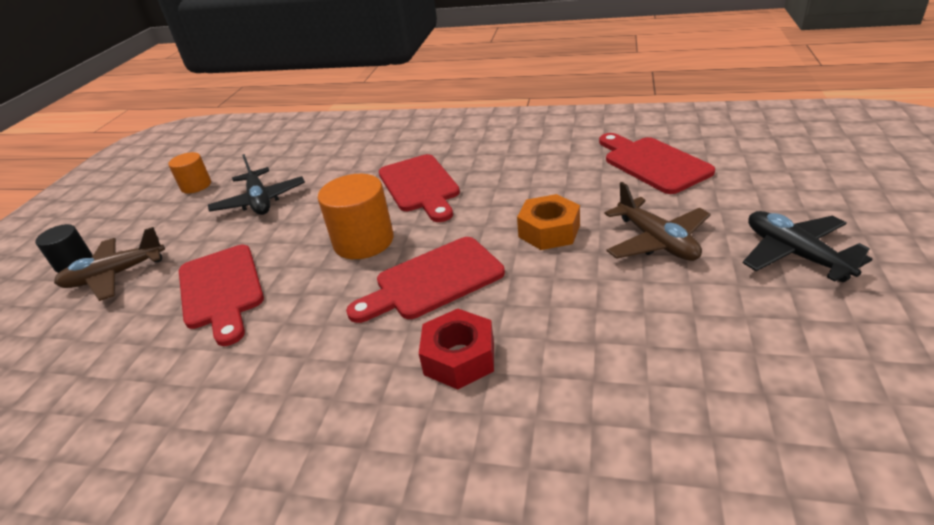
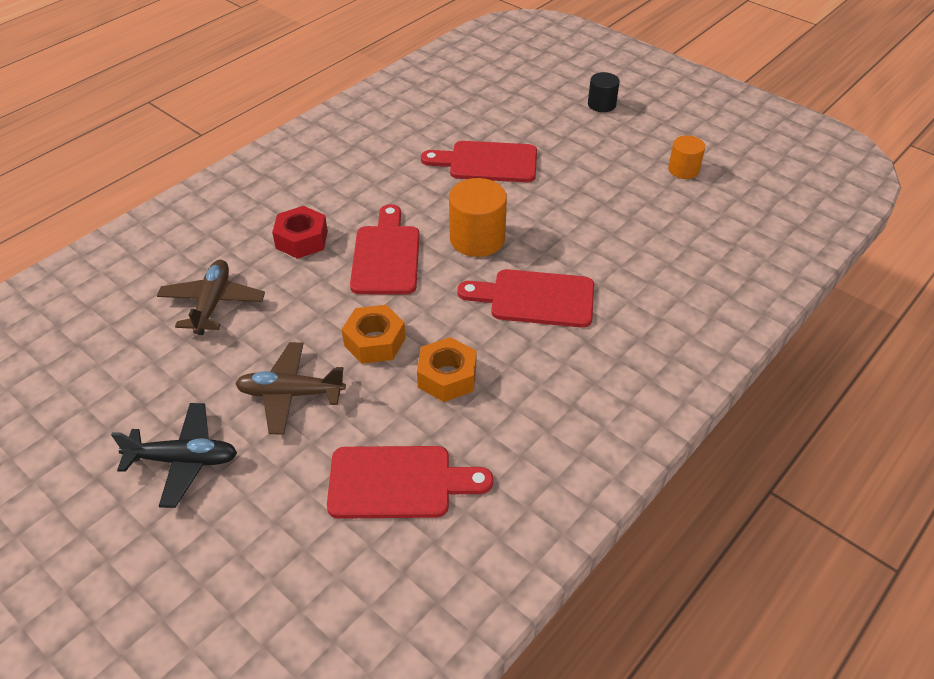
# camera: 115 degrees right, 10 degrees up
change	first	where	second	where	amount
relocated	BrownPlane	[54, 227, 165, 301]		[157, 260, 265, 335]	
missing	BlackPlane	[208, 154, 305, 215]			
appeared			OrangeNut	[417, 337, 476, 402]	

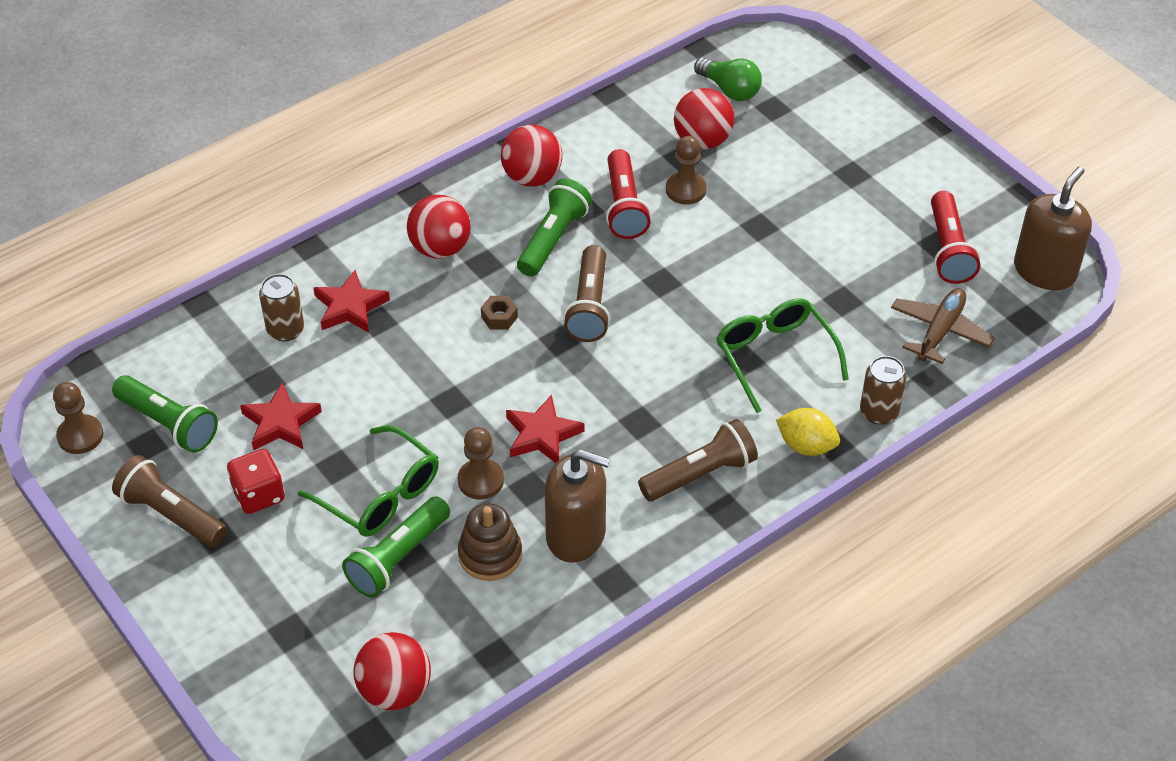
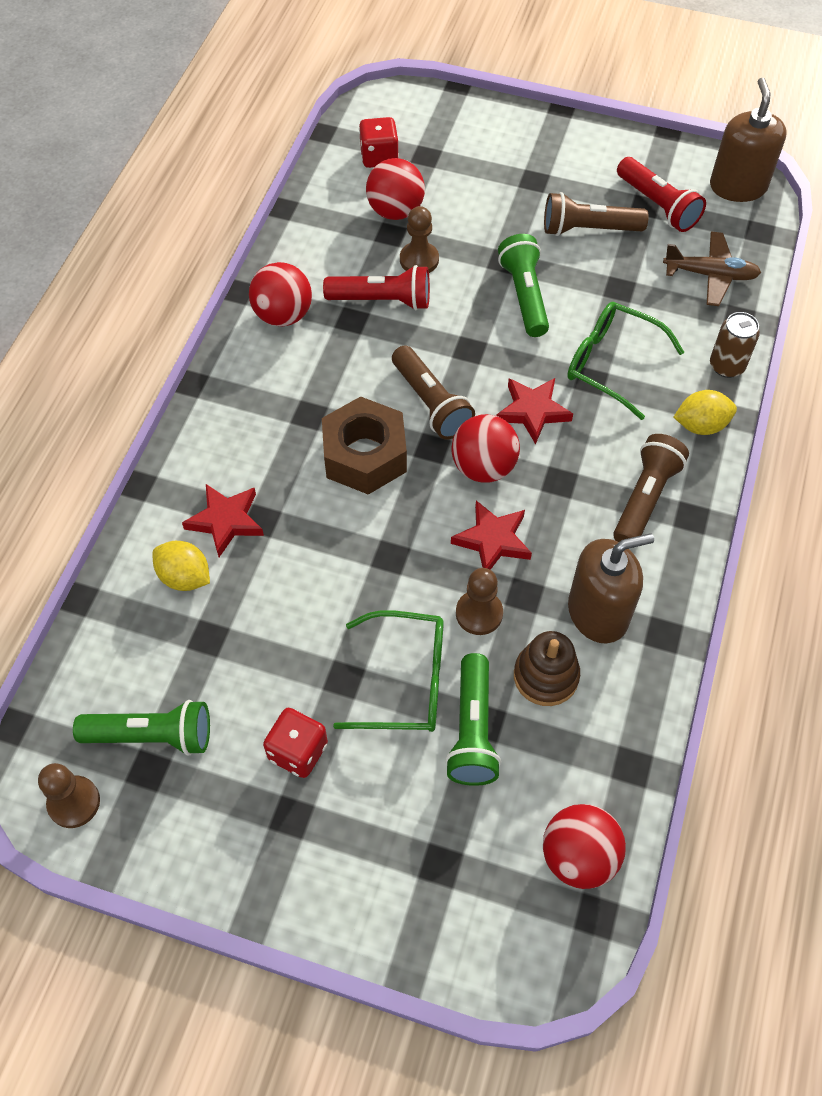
# camera: 35 degrees left, 10 degrees up
change	first	where	second	where	amount
relocated	BrownFlashlight	[112, 455, 227, 547]		[544, 192, 649, 236]	
relocated	RedStar	[240, 382, 322, 451]		[496, 378, 573, 444]	
exchanged	BrownCan	[259, 274, 304, 341]	YellowLemon	[153, 541, 210, 591]	
relocated	RedBall	[407, 195, 471, 258]		[451, 414, 520, 483]	
size	BrownNut	[481, 296, 518, 329]		[322, 396, 407, 495]	x2.48
relocated	GreenFlashlight	[517, 178, 592, 277]		[498, 234, 549, 337]	
spun	RedFlashlight	[606, 149, 651, 239]		[323, 265, 430, 310]	45 degrees counterclockwise
exchanged	GreenLightBulb	[694, 58, 762, 101]	RedDice	[359, 117, 399, 168]	
spun	BrownPlane	[891, 288, 995, 364]		[663, 231, 761, 306]	105 degrees clockwise

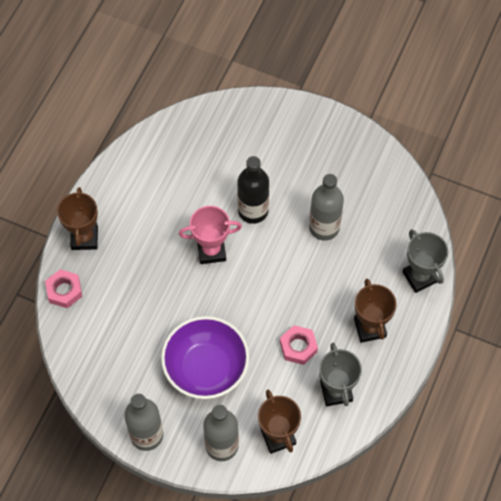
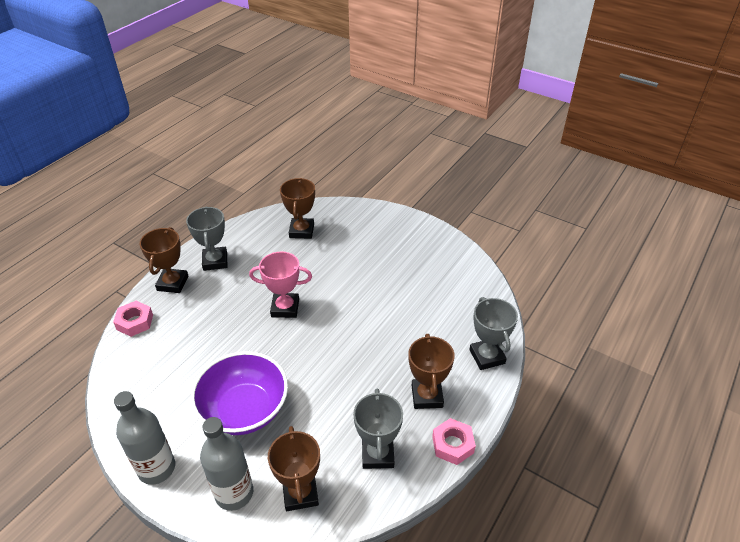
# camera: 10 degrees right, 20 degrees down
change	first	where	second	where	amount
missing	BlackBottle	[237, 156, 269, 224]			
relocated	PinkNut	[280, 325, 318, 365]		[432, 418, 476, 465]	
missing	GreyBottle	[309, 174, 344, 241]			
appeared			GreyTrophy	[186, 206, 227, 271]	
appeared			BrownTrophy	[280, 178, 315, 239]	

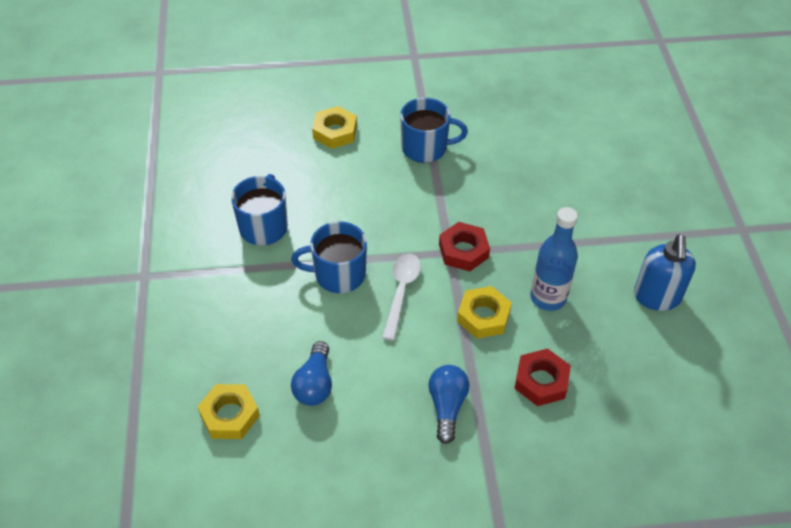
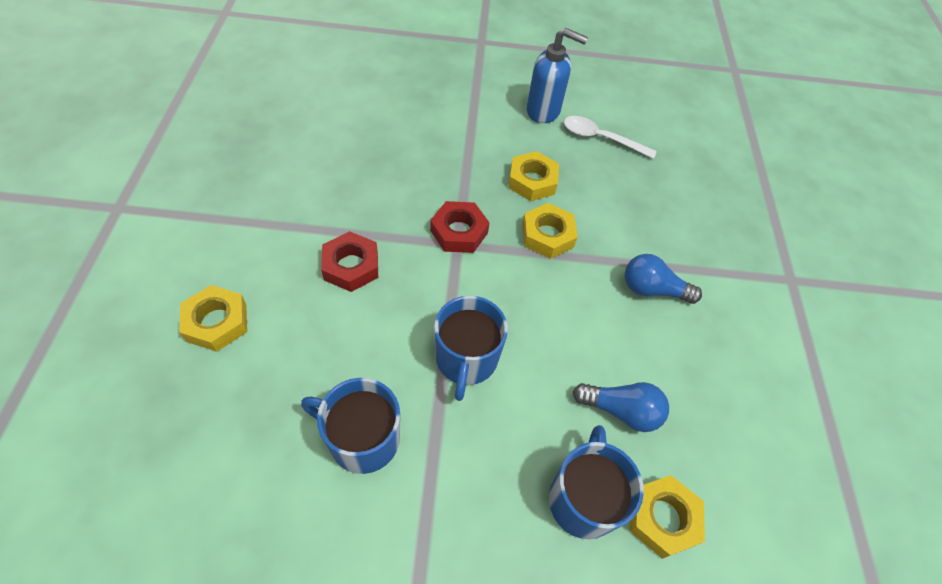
# camera: 85 degrees left, 5 degrees up
change	first	where	second	where	amount
relocated	WhiteSpoon	[382, 253, 421, 341]		[564, 116, 657, 159]	
relocated	BlueMug	[400, 98, 468, 163]		[549, 425, 644, 539]	
relocated	RedNut	[514, 349, 571, 406]		[321, 231, 378, 292]	
exchanged	BlueBottle	[531, 207, 578, 311]	YellowNut	[508, 151, 559, 201]	

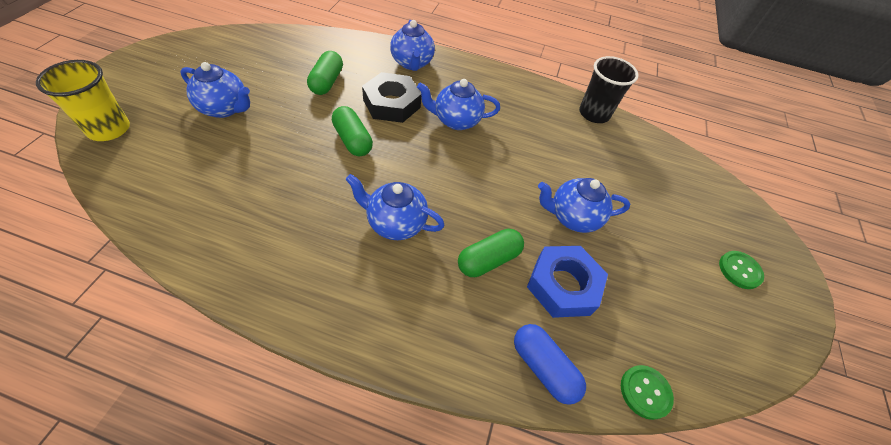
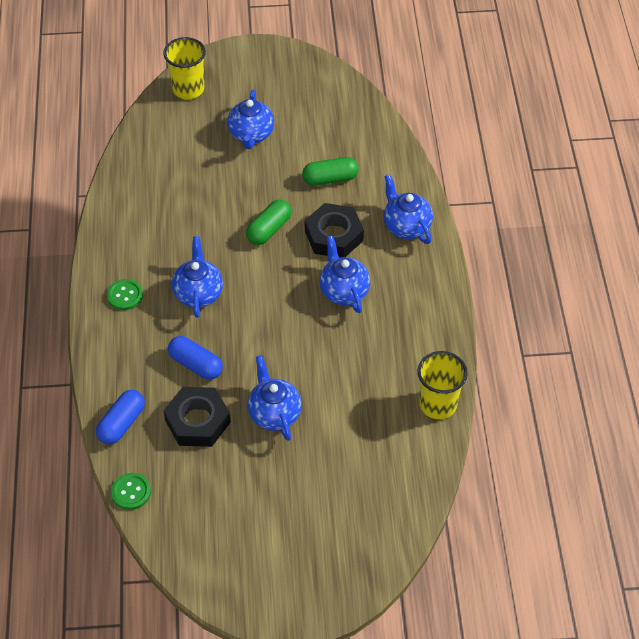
# camera: 75 degrees right, 0 degrees up
change	first	where	second	where	amount
spun	BlueTeapot	[390, 20, 435, 71]		[384, 174, 433, 244]	90 degrees clockwise
colour	GreenCapsule	[458, 229, 524, 277]	BlueCapsule	[168, 336, 223, 380]	
colour	BlueNut	[527, 246, 608, 318]	BlackNut	[163, 387, 231, 447]	
colour	BlackCup	[579, 56, 639, 123]	YellowCup	[417, 351, 468, 419]	
relocated	GreenButton	[719, 251, 764, 289]		[107, 279, 143, 310]	

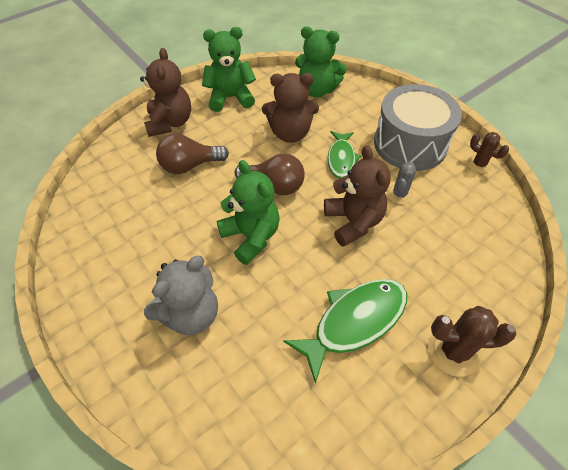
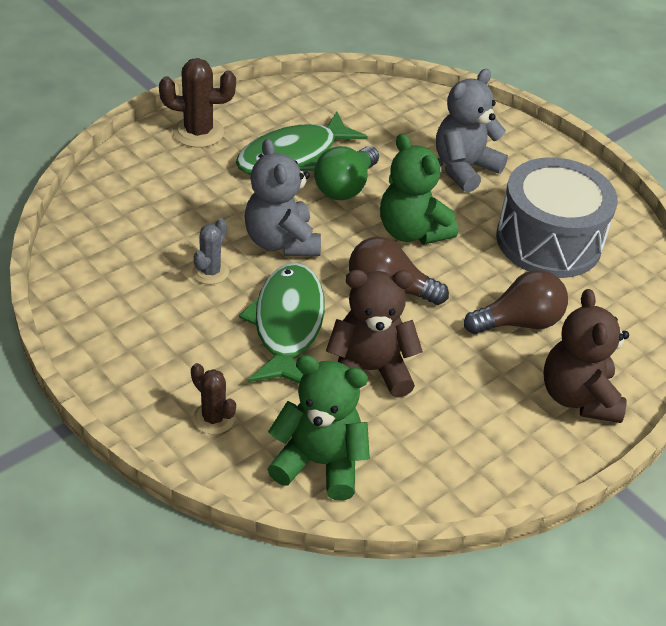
# camera: 175 degrees right, 10 degrees down
change	first	where	second	where	amount
missing	GreenTeddyBear	[202, 27, 256, 112]			
colour	BrownTeddyBear	[324, 145, 391, 247]	GreyTeddyBear	[244, 139, 321, 256]	
size	GreenFish	[328, 131, 362, 179]		[239, 263, 325, 383]	x1.60
relocated	GreyDrum	[374, 84, 462, 171]		[496, 157, 618, 278]	
relocated	BrownCactus	[467, 132, 509, 173]		[191, 363, 236, 434]	
appeared			GreenLightBulb	[314, 146, 379, 200]	

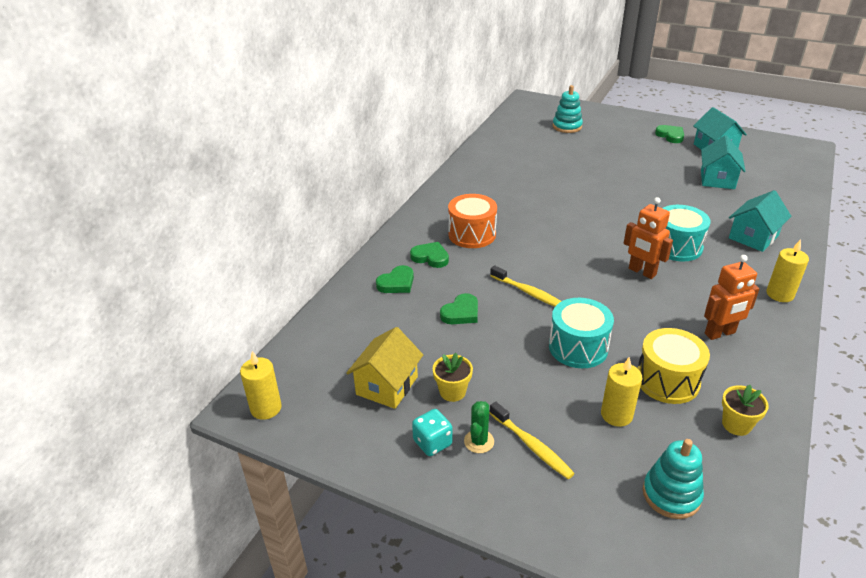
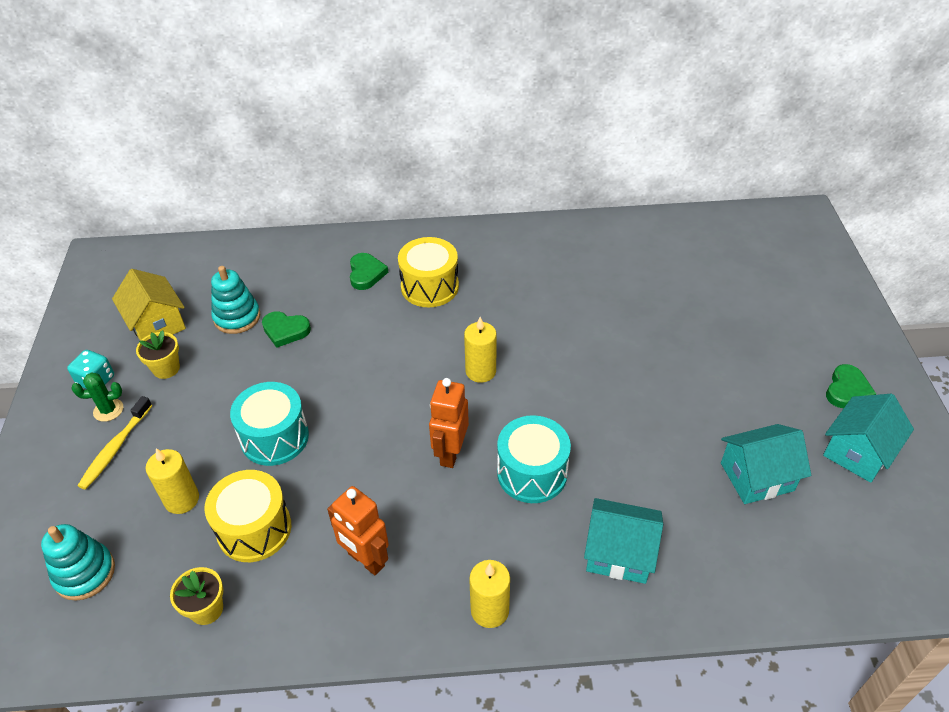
# camera: 60 degrees right, 10 degrees up
change	first	where	second	where	amount
relocated	YellowCandle	[240, 351, 282, 420]		[464, 317, 497, 383]	
spun	YellowHouse	[346, 327, 423, 409]		[112, 269, 186, 341]	60 degrees clockwise
missing	GreenHeart	[376, 265, 414, 293]			
colour	OrangeDrum	[448, 194, 497, 248]	YellowDrum	[398, 237, 459, 307]	
missing	YellowToothbrush	[490, 265, 561, 307]			
relocated	TurquoiseStackingToy	[553, 85, 583, 133]		[211, 266, 261, 334]	

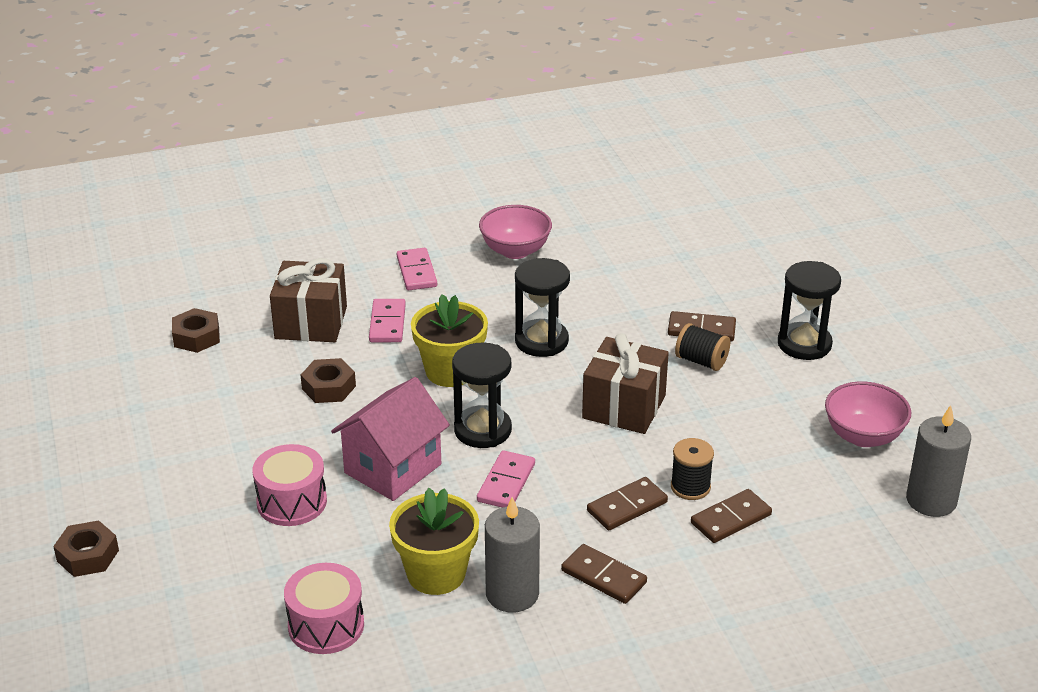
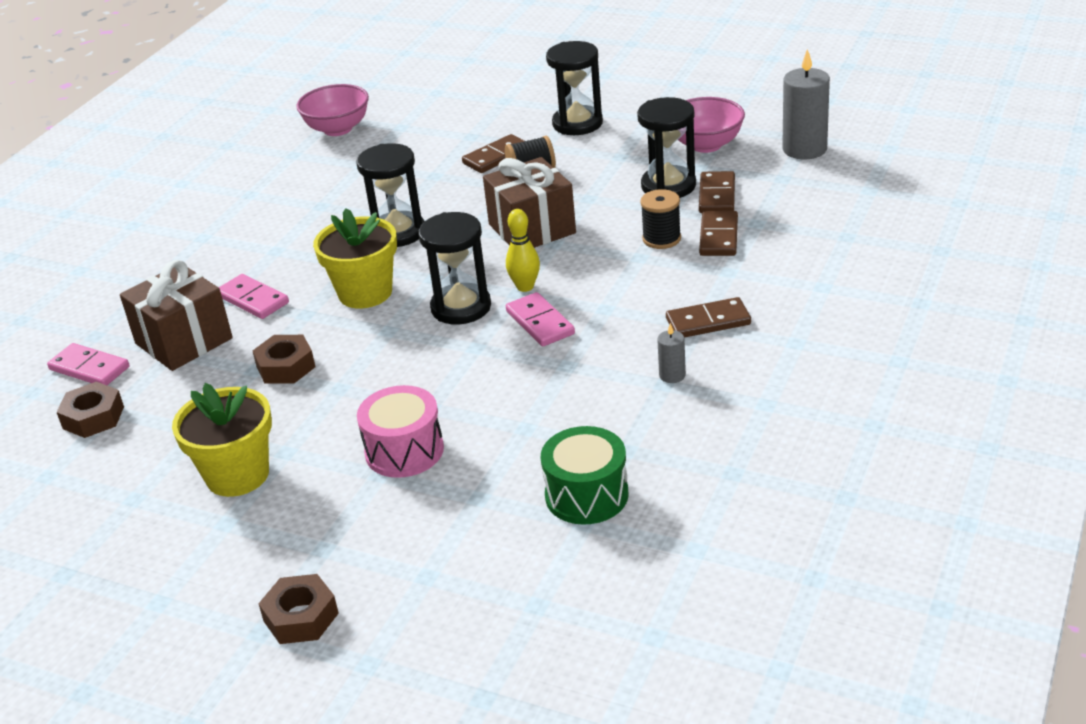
# camera: 45 degrees left, 0 degrees up
change	first	where	second	where	amount
colour	PinkDrum	[284, 563, 364, 654]	GreenDrum	[541, 426, 629, 525]	
missing	PinkHouse	[331, 377, 450, 501]			
relocated	YellowFlowerPot	[389, 488, 479, 595]		[172, 383, 272, 497]	
relocated	PinkDomino	[397, 248, 437, 290]		[47, 343, 130, 385]	
relocated	PinkBowl	[479, 205, 552, 259]		[296, 84, 369, 136]	
size	GreyCandle	[485, 497, 540, 613]		[657, 323, 686, 383]	x0.48
relocated	BrownDomino	[587, 477, 668, 530]		[699, 171, 735, 213]	
appeared			YellowBowlingPin	[506, 209, 540, 292]	
appeared			BlackHourglass	[637, 97, 696, 198]	

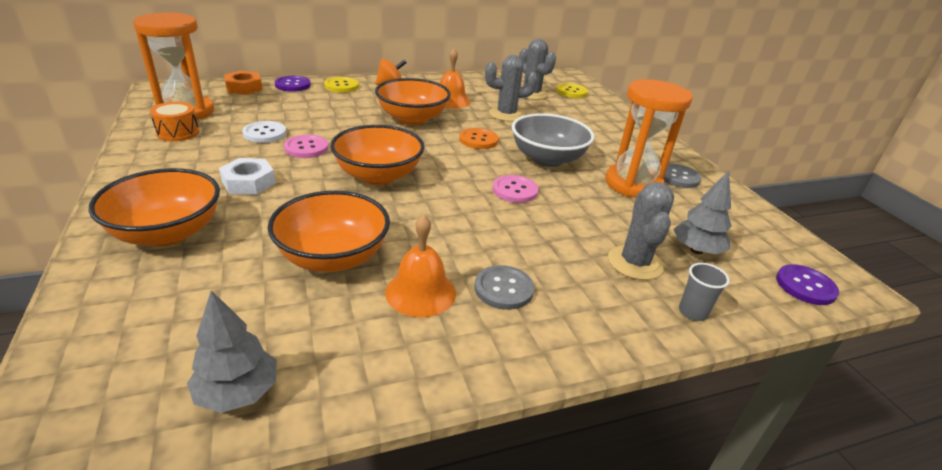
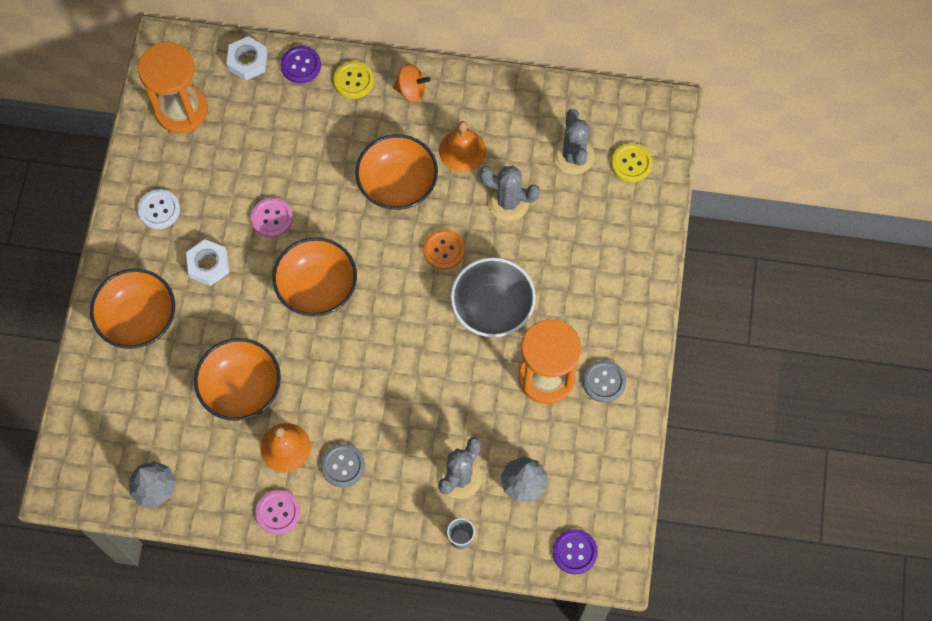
# camera: 30 degrees right, 35 degrees up
change	first	where	second	where	amount
missing	OrangeDrum	[150, 102, 199, 141]			
colour	OrangeNut	[224, 71, 263, 95]	WhiteNut	[227, 36, 268, 81]	
relocated	WhiteButton	[242, 121, 286, 143]		[138, 189, 180, 229]	
relocated	PinkButton	[492, 175, 538, 203]		[255, 490, 300, 535]	

